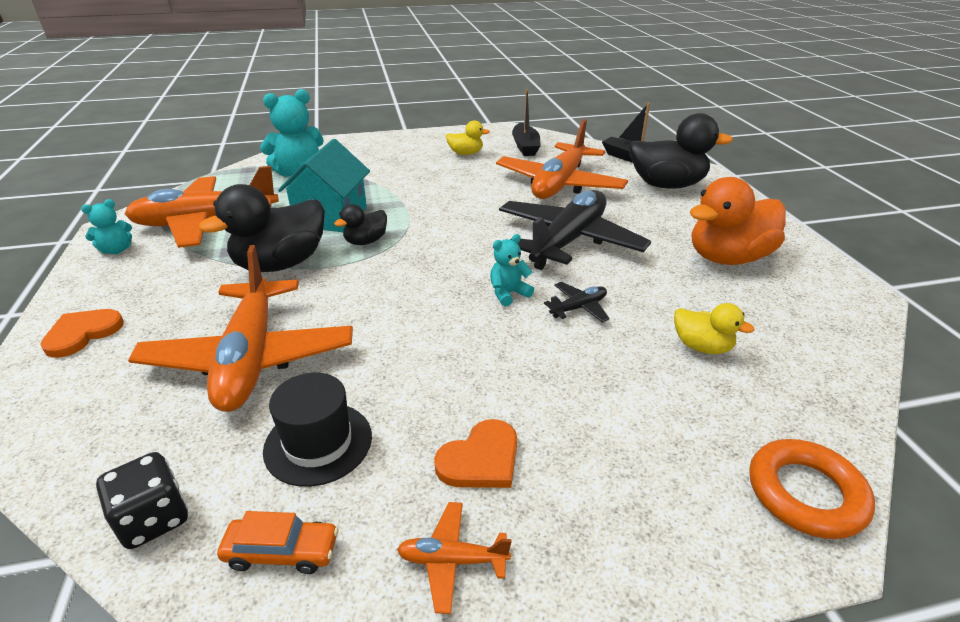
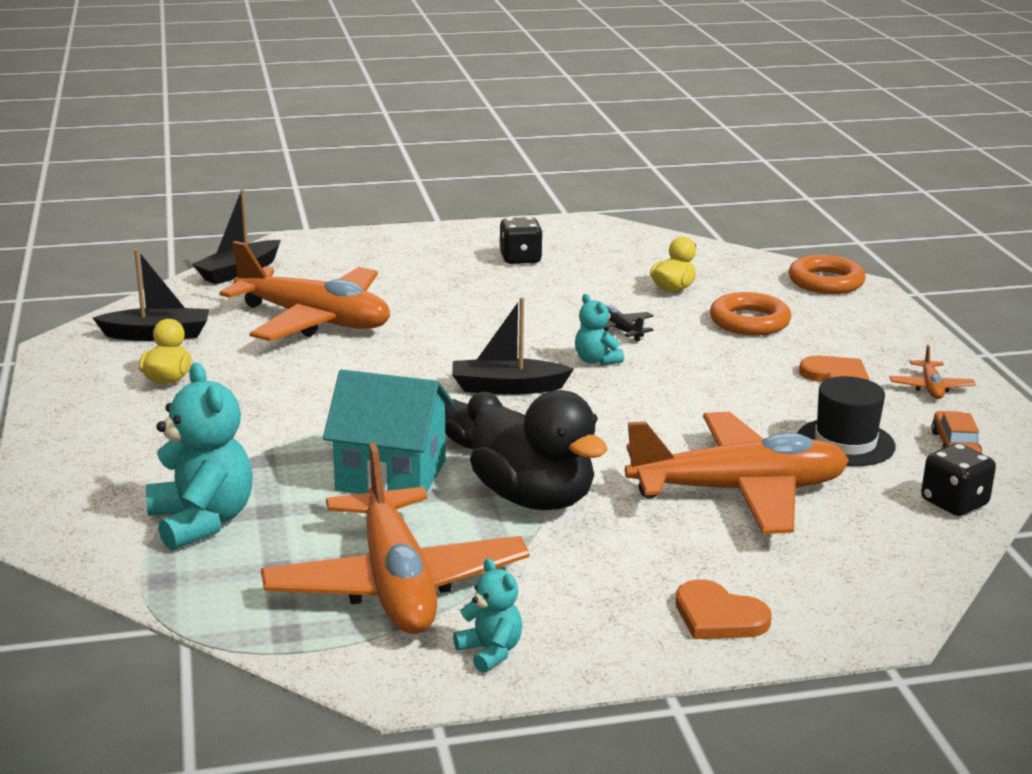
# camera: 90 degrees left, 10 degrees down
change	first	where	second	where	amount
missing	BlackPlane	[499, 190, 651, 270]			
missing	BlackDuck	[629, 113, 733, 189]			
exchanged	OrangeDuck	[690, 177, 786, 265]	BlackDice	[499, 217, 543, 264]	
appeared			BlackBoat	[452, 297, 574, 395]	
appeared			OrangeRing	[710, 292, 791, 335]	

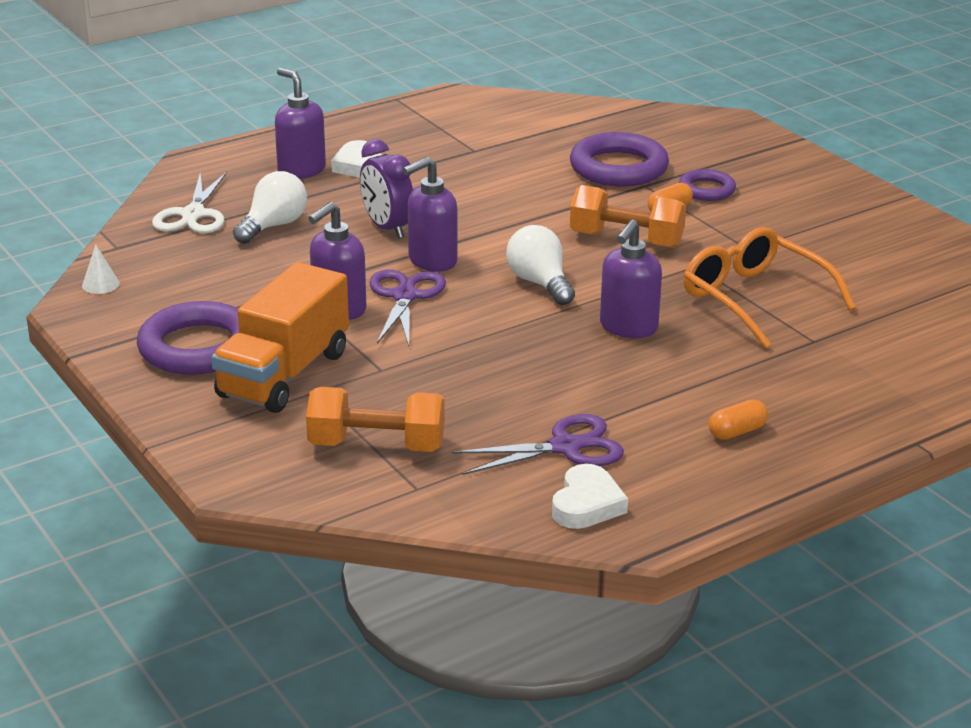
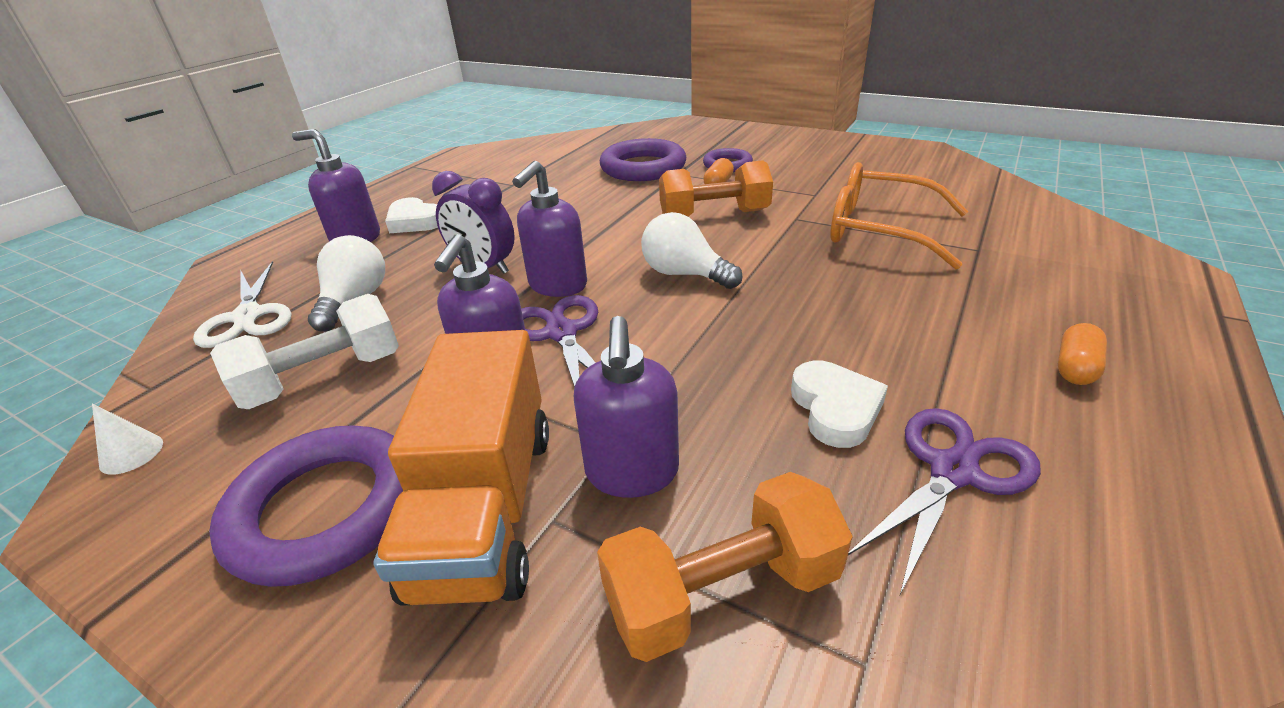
# camera: 25 degrees left, 5 degrees up
change	first	where	second	where	amount
relocated	WhiteHeart	[552, 464, 628, 529]		[791, 361, 888, 448]	
relocated	PurpleSoapDispenser	[600, 220, 662, 338]		[574, 316, 679, 498]	
appeared			WhiteDumbbell	[210, 294, 399, 409]	

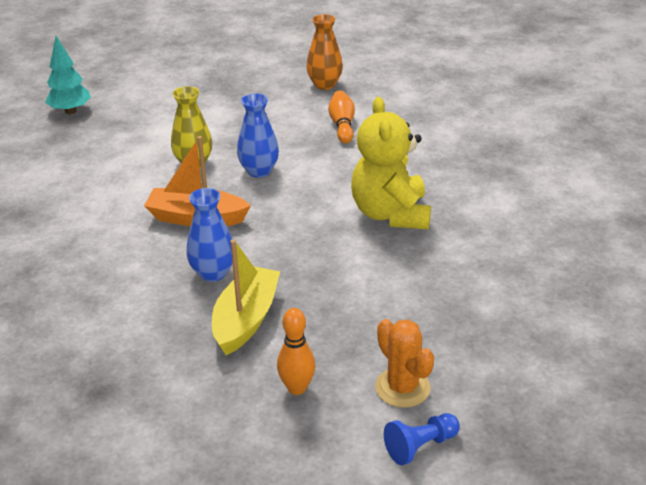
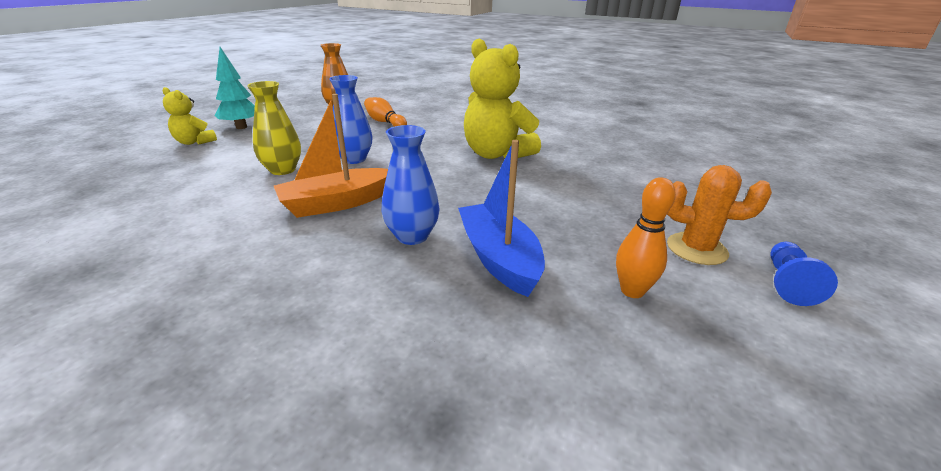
# camera: 40 degrees left, 5 degrees down
change	first	where	second	where	amount
relocated	TurquoiseTree	[45, 36, 91, 114]		[215, 47, 255, 129]	
colour	YellowBoat	[212, 239, 280, 355]	BlueBoat	[458, 140, 545, 297]	
appeared			YellowTeddyBear	[163, 87, 217, 145]	

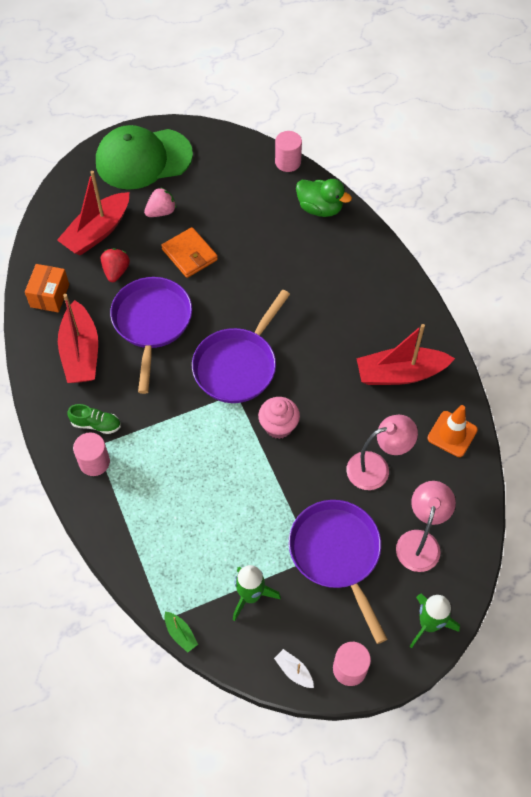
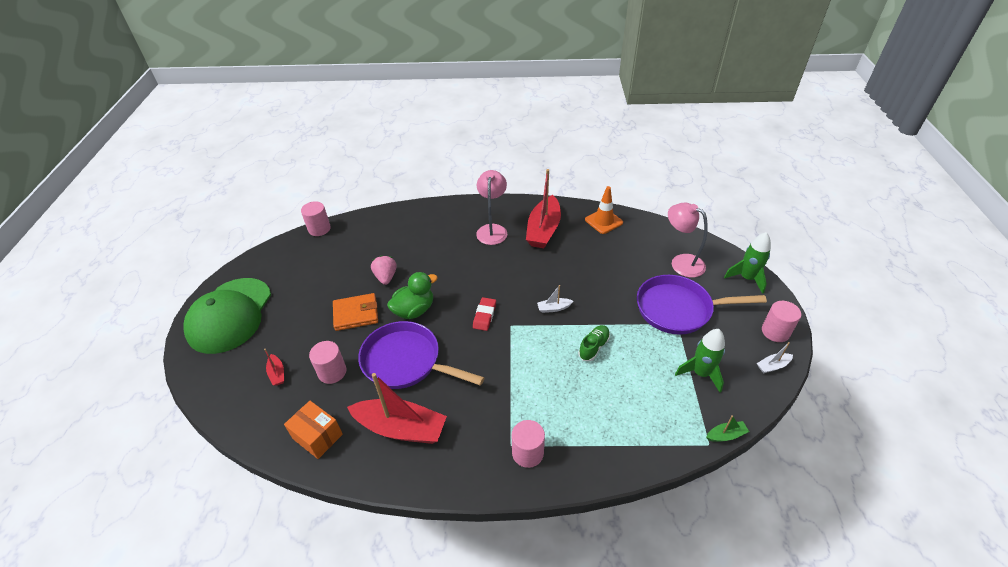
# camera: 65 degrees left, 15 degrees down
change	first	where	second	where	amount
size	RedBoat	[57, 171, 129, 256]		[264, 349, 284, 386]	x0.43
relocated	GreenShoe	[67, 404, 121, 434]		[578, 325, 610, 361]	
exchanged	RedStrawberry	[101, 249, 130, 282]	PinkCylinder	[309, 341, 346, 384]	
relocated	PinkStrawberry	[144, 187, 176, 217]		[371, 255, 397, 285]	
exchanged	PurplePan	[192, 290, 290, 403]	RedEraser	[473, 297, 496, 331]	
exchanged	PinkCupcake	[258, 397, 300, 439]	WhiteBoat	[537, 285, 573, 313]	
relocated	GreenDuck	[296, 179, 352, 217]		[387, 272, 438, 319]	
relocated	PinkLamp	[346, 415, 418, 490]		[476, 170, 507, 245]	

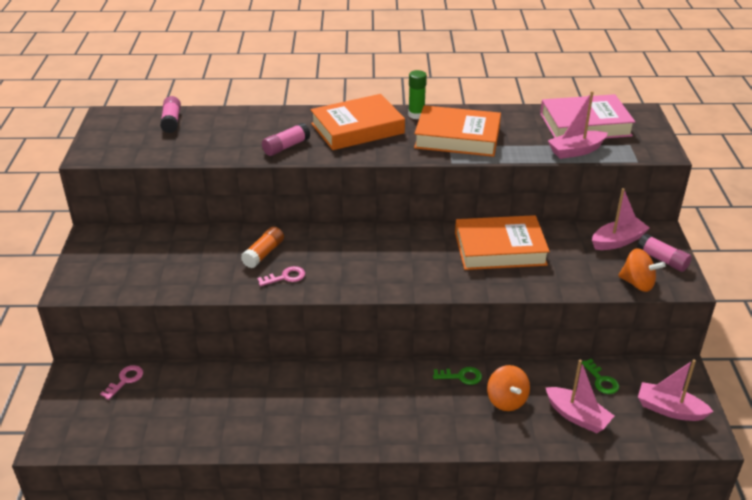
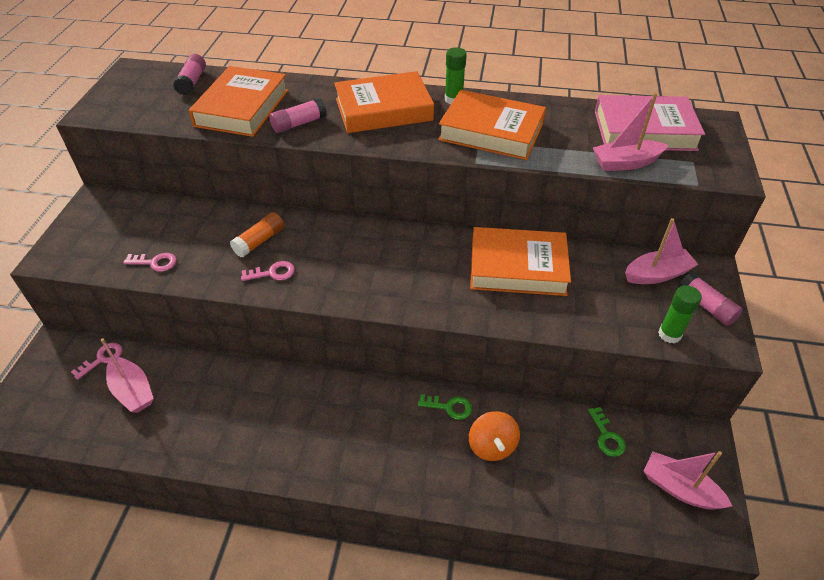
# camera: 10 degrees right, 10 degrees up
change	first	where	second	where	amount
relocated	PinkBoat	[546, 360, 614, 433]		[101, 338, 154, 413]	
exchanged	OrangeSpinningTop	[618, 248, 666, 292]	GreenGlueStick	[658, 285, 702, 343]	
appeared			PinkKey	[123, 253, 177, 272]	
appeared			OrangeBook	[189, 66, 288, 137]	

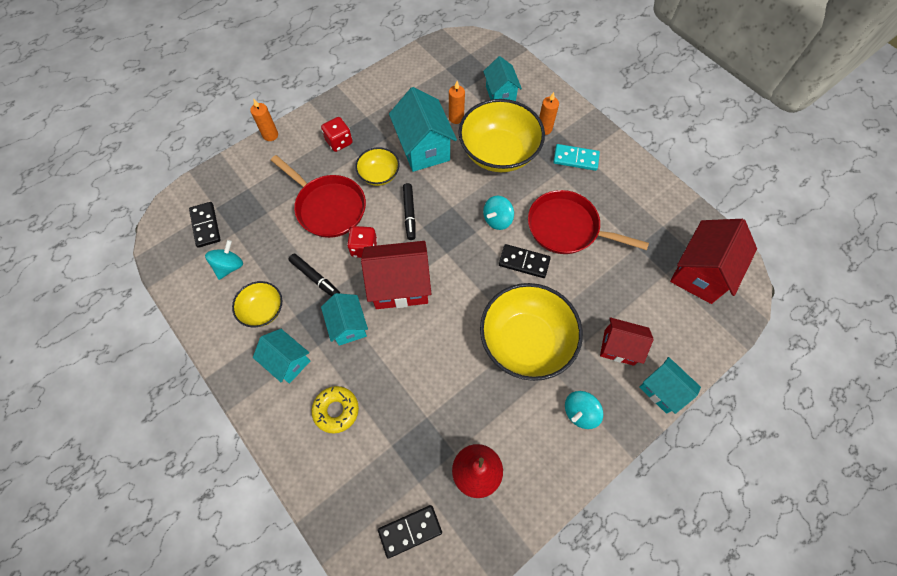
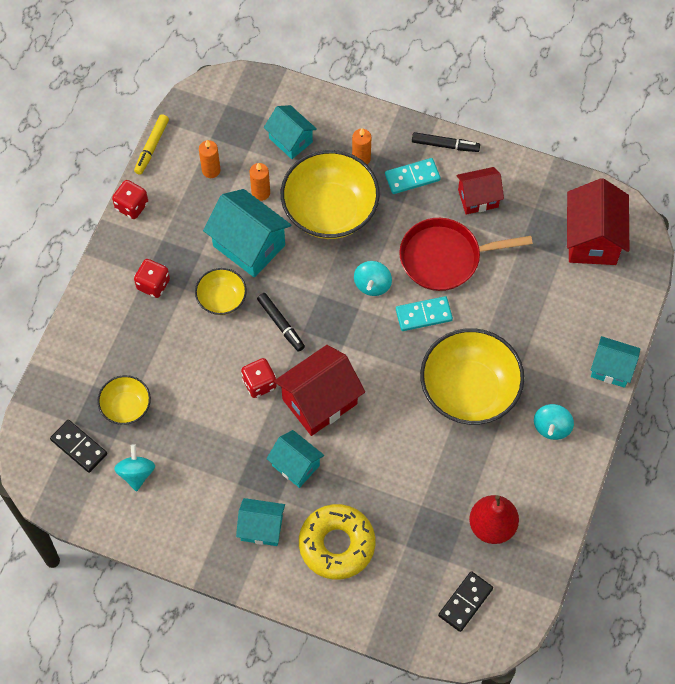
# camera: 30 degrees left, 0 degrees up
change	first	where	second	where	amount
relocated	YellowBowl	[232, 281, 282, 328]		[97, 375, 151, 425]	
relocated	OrangeCandle	[250, 99, 278, 141]		[199, 140, 220, 178]	
missing	RedPan	[271, 155, 366, 238]			
relocated	BlackMarker	[288, 254, 340, 296]		[412, 132, 480, 152]	
size	YellowDonut	[311, 386, 359, 434]		[299, 504, 375, 579]	x1.60
colour	BlackDomino	[499, 244, 551, 278]	TurquoiseDomino	[396, 296, 453, 331]	
relocated	RedHouse	[600, 317, 654, 366]		[456, 167, 504, 215]	
appeared			RedDice	[112, 180, 148, 219]	
appeared			YellowMarker	[134, 114, 169, 175]	

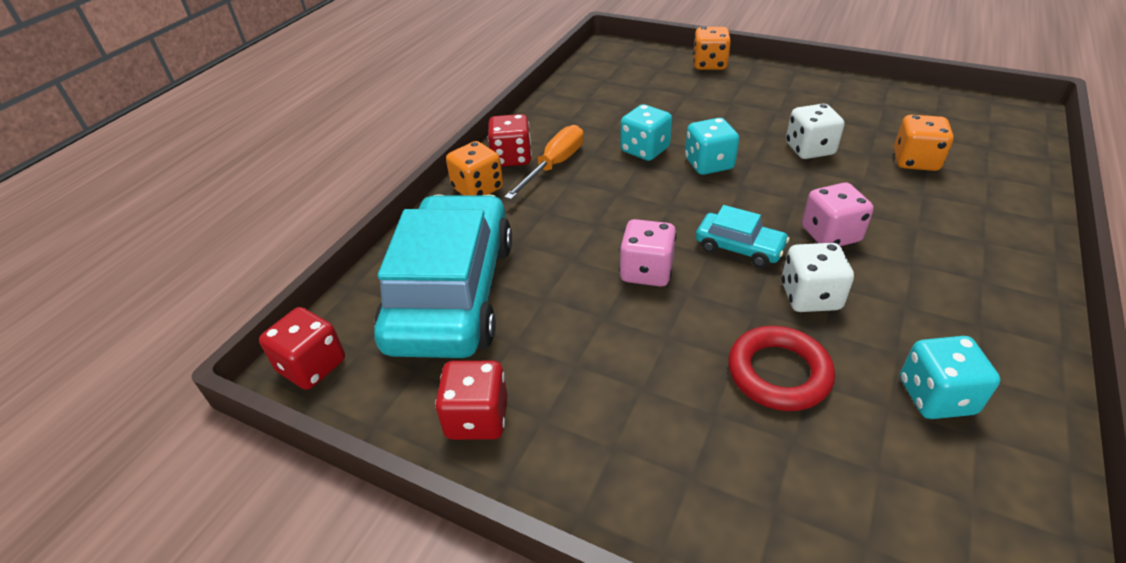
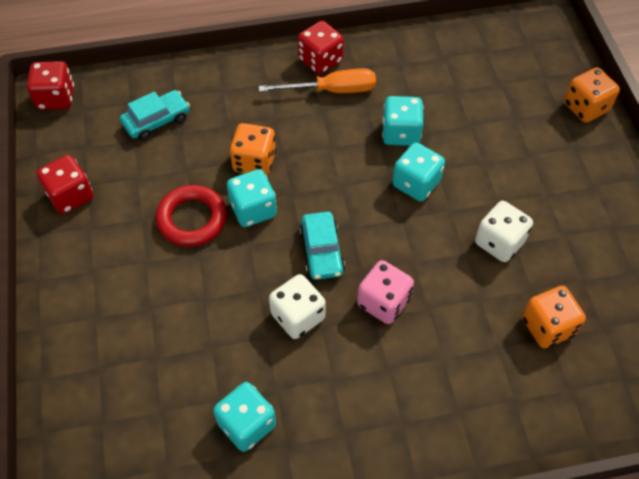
# camera: 50 degrees right, 15 degrees up
change	first	where	second	where	amount
size	TurquoiseCar	[374, 194, 512, 358]		[120, 90, 190, 140]	x0.43
relocated	OrangeDice	[446, 141, 503, 196]		[230, 123, 276, 176]	
colour	PinkDice	[619, 219, 677, 287]	TurquoiseDice	[227, 169, 277, 227]	
relocated	RedRing	[728, 326, 835, 411]		[156, 185, 227, 247]	

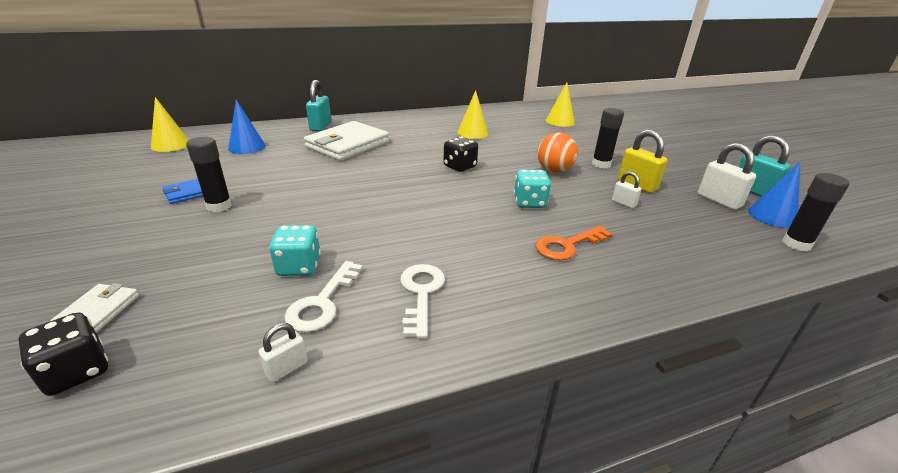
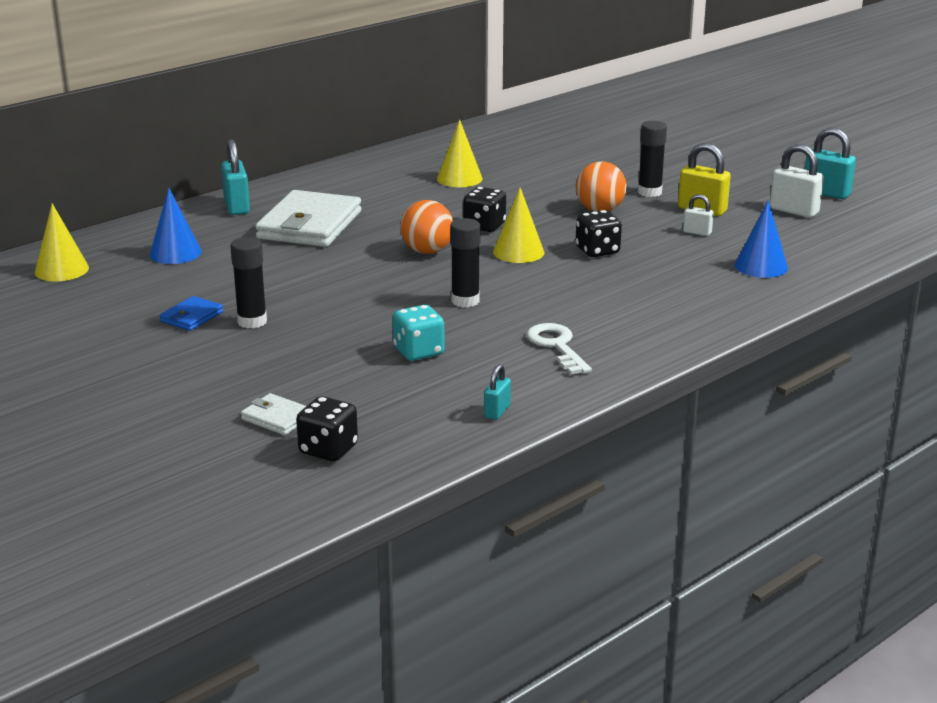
# camera: 20 degrees left, 5 degrees down
change	first	where	second	where	amount
spun	WhiteWallet	[50, 283, 139, 333]		[241, 393, 306, 435]	45 degrees counterclockwise
colour	WhitePadlock	[258, 323, 308, 382]	TurquoisePadlock	[484, 364, 511, 420]	
missing	WhiteKey	[284, 261, 363, 332]			
colour	TurquoiseDice	[514, 170, 551, 208]	BlackDice	[575, 210, 622, 257]	
missing	OrangeKey	[535, 226, 612, 260]			
relocated	YellowCone	[546, 82, 575, 127]		[493, 187, 545, 263]	
relocated	BlueCone	[748, 162, 800, 228]		[735, 200, 788, 278]	
relocated	BlackGlueStick	[782, 173, 849, 251]		[450, 218, 481, 307]	
appeared			OrangeBall	[400, 200, 453, 254]	

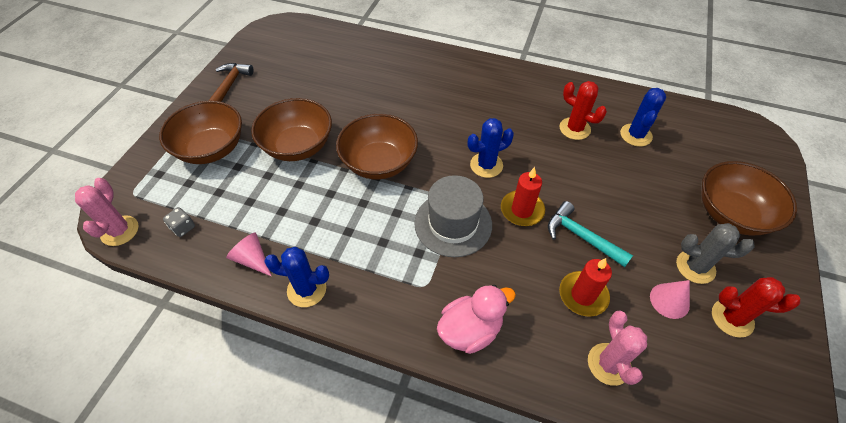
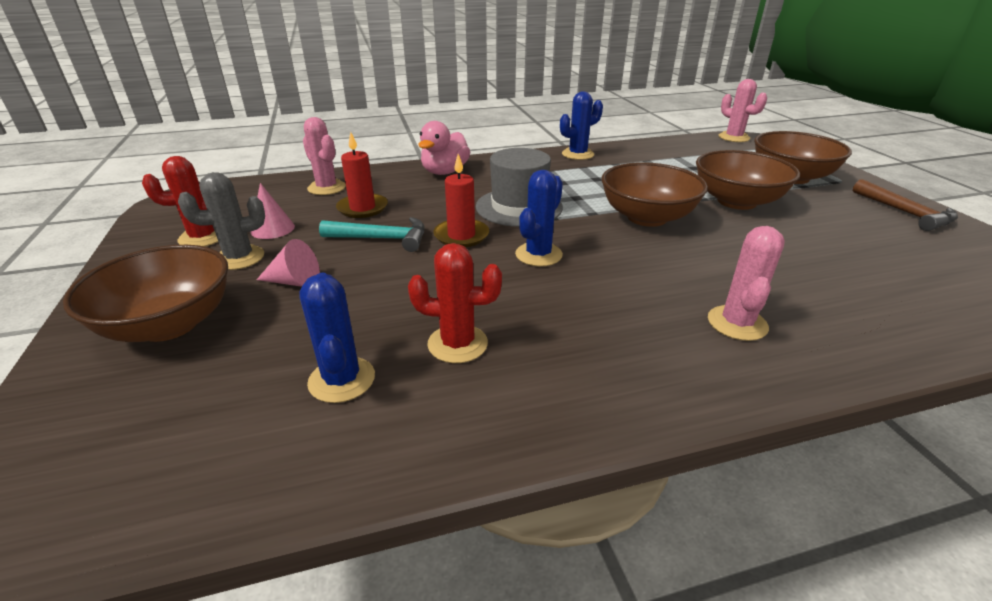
# camera: 145 degrees right, 20 degrees down
change	first	where	second	where	amount
missing	GreyDice	[163, 207, 195, 237]			
relocated	PinkCone	[226, 233, 272, 277]		[257, 239, 320, 287]	
appeared			PinkCactus	[708, 226, 785, 341]	

